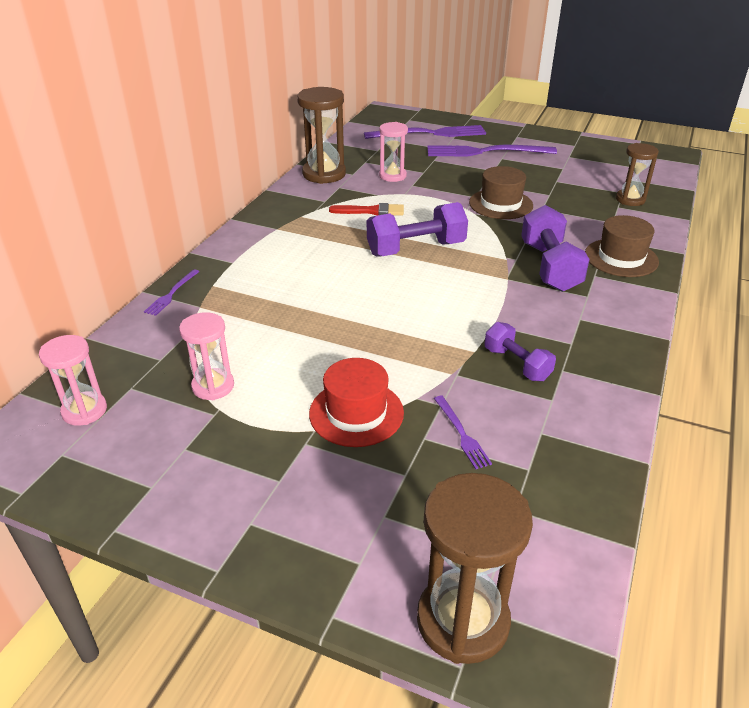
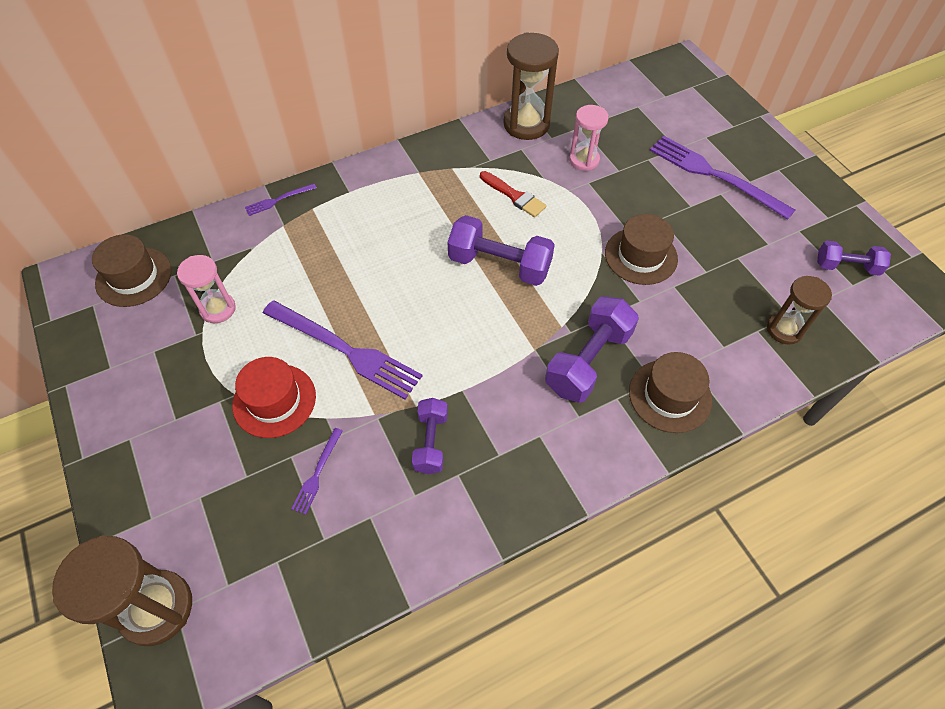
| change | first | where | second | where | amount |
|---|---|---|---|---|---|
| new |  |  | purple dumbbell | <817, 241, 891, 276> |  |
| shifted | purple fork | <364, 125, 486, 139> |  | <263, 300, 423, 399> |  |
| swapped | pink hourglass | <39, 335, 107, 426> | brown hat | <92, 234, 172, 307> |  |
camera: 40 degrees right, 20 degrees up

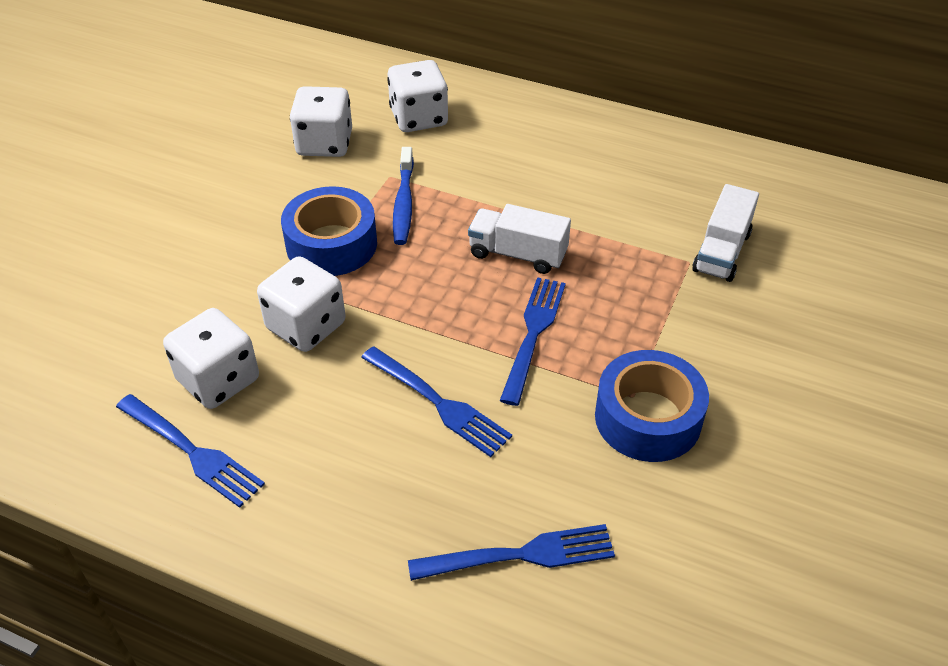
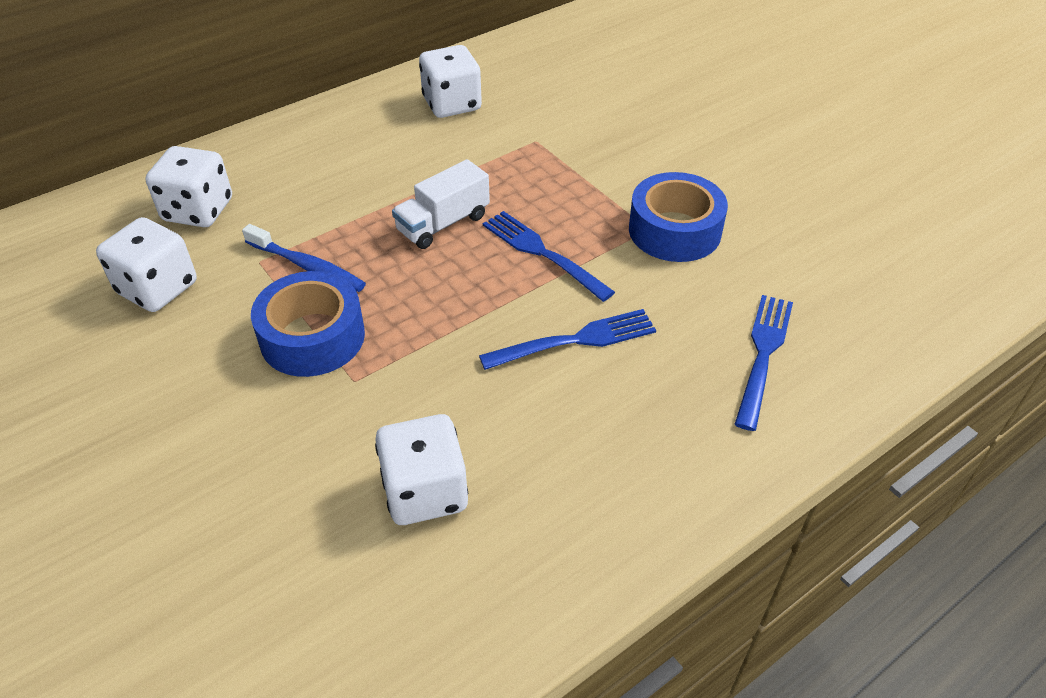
| change | first | where | second | where | amount |
|---|---|---|---|---|---|
| gone | blue fork | <116, 394, 265, 508> |  |  |  |
| gone | white truck | <692, 184, 759, 282> |  |  |  |
| shifted | white dice | <257, 256, 346, 352> |  | <419, 45, 482, 118> |  |
camera: 60 degrees left, 0 degrees up

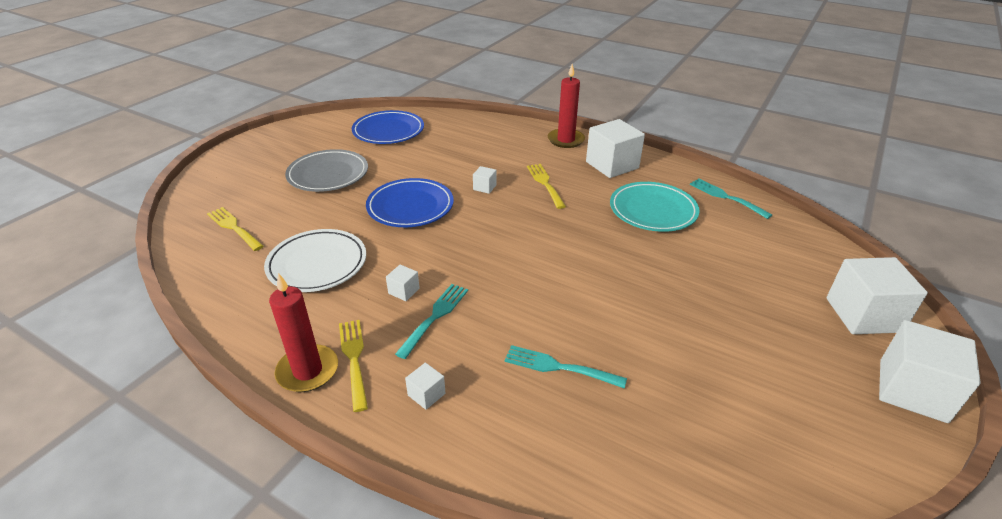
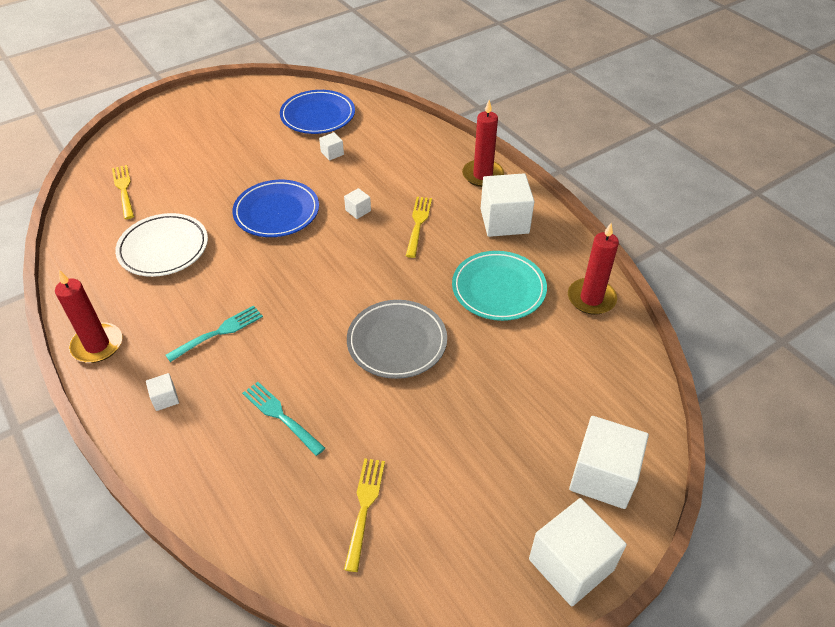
| change | first | where | second | where | amount |
|---|---|---|---|---|---|
| shifted | grey plate | <285, 149, 368, 192> |  | <347, 300, 447, 379> |  |
| shifted | yellow fork | <339, 320, 368, 412> |  | <344, 458, 385, 572> |  |
| shifted | white cube | <386, 265, 420, 301> |  | <319, 132, 344, 161> |  |
| swapped | turquoise fork | <690, 179, 772, 219> | red candle | <568, 223, 619, 315> |  |
camera: 25 degrees right, 10 degrees up

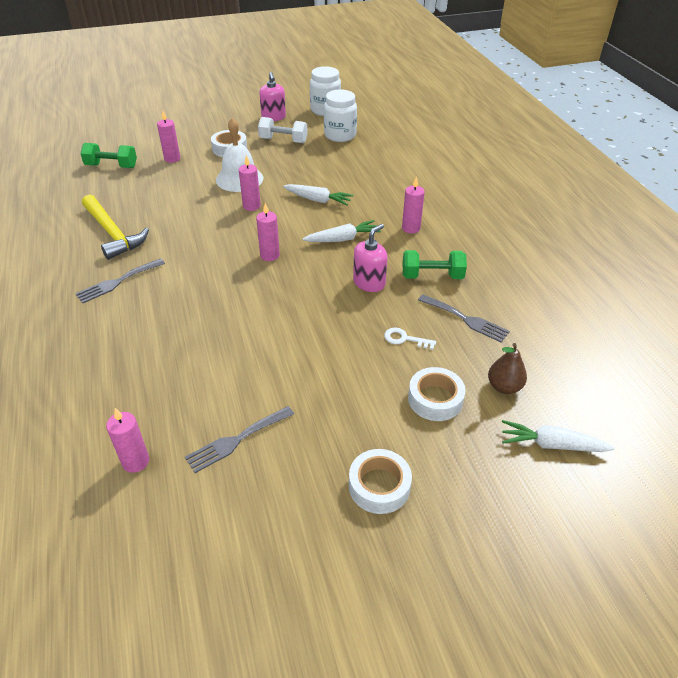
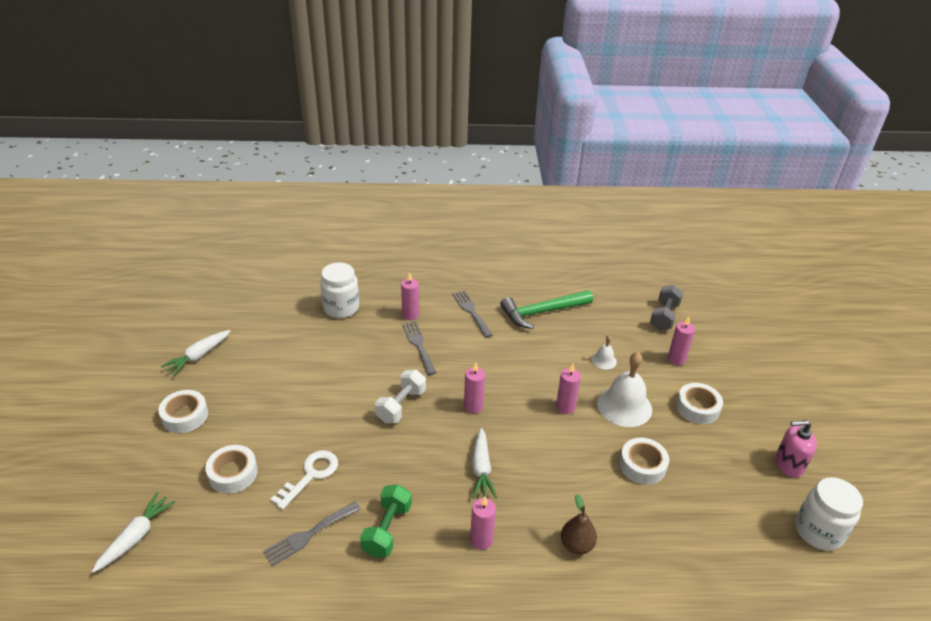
| change | first | where | second | where | amount |
|---|---|---|---|---|---|
| gone | pink soap dispenser | <353, 224, 388, 292> |  |  |  |
| new |  |  | white bell | <592, 335, 617, 369> |  |
| new |  |  | white tape | <619, 438, 669, 485> |  |
| shifted | pink candle | <106, 408, 149, 473> |  | <401, 272, 419, 320> |  |
| shifted | grey fork | <185, 406, 294, 473> |  | <402, 321, 436, 375> |  |
| shifted | white dumbbell | <258, 117, 308, 143> |  | <375, 370, 426, 423> |  |
| shifted | white carrot | <283, 184, 354, 206> |  | <161, 330, 230, 376> |  |
| shifted | white jar | <324, 89, 357, 142> |  | <320, 262, 359, 318> |  |
| shifted | brown pear | <488, 343, 527, 394> |  | <561, 494, 597, 554> |  |
| repainted | green dumbbell | <80, 143, 137, 168> | grey dumbbell | <650, 285, 683, 331> |  |
| repainted | yellow hammer | <82, 195, 149, 260> | green hammer | <500, 290, 593, 329> |  |
| scaled | white key | <384, 327, 436, 350> |  | <270, 450, 338, 510> | x1.58 |
camera: 105 degrees right, 5 degrees down

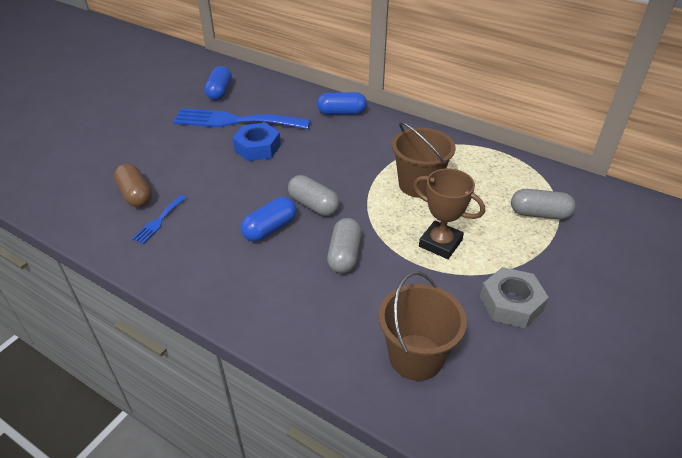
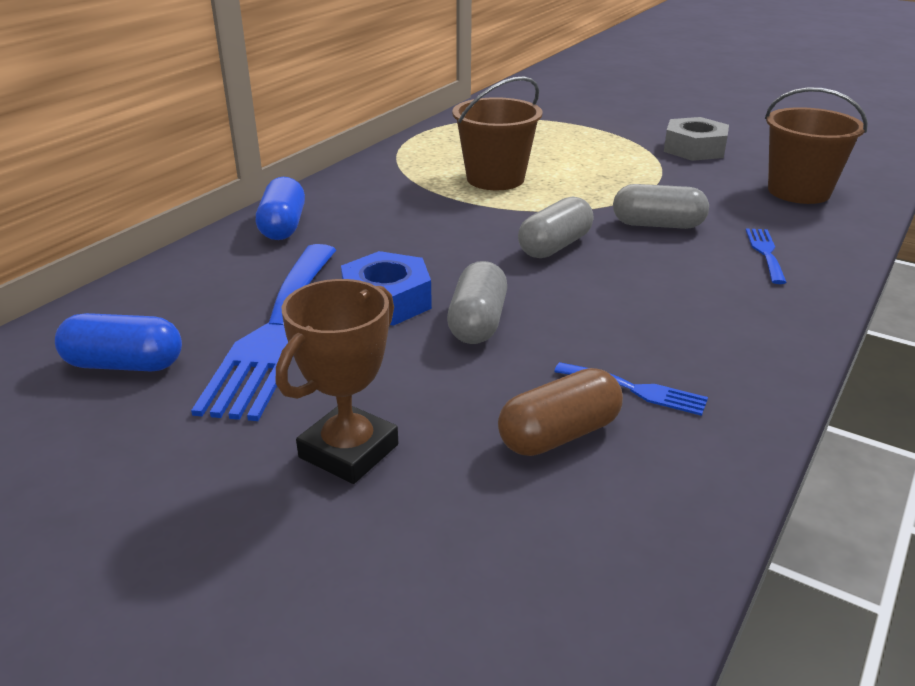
| change | first | where | second | where | amount |
|---|---|---|---|---|---|
| gone | blue capsule | <241, 197, 297, 242> |  |  |  |
| new |  |  | blue fork | <746, 228, 787, 284> |  |
| shifted | brown trophy | <413, 168, 485, 259> |  | <276, 279, 398, 484> |  |
| shifted | grey capsule | <511, 189, 576, 219> |  | <447, 261, 507, 344> |  |
camera: 90 degrees left, 10 degrees down

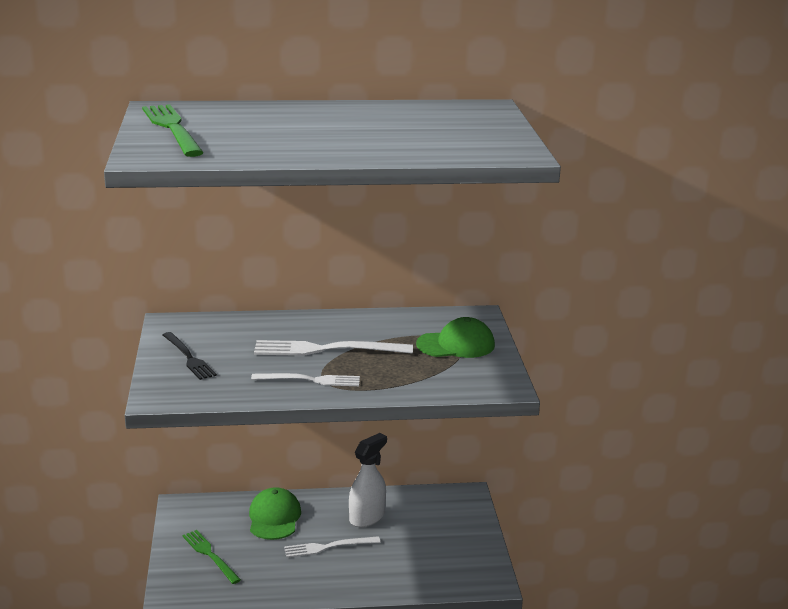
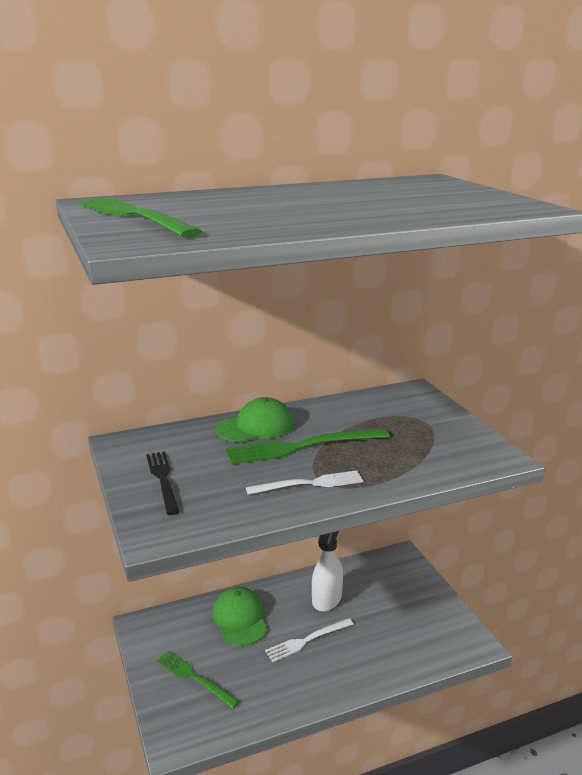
| change | first | where | second | where | amount |
|---|---|---|---|---|---|
| shifted | green cap | <416, 317, 495, 358> |  | <216, 397, 294, 442> |  |
| repainted | white fork | <254, 340, 413, 356> | green fork | <226, 428, 390, 465> |  |
| rotated | black fork | <163, 332, 217, 380> |  | <146, 451, 180, 515> | 150 degrees counterclockwise |
camera: 15 degrees left, 0 degrees up

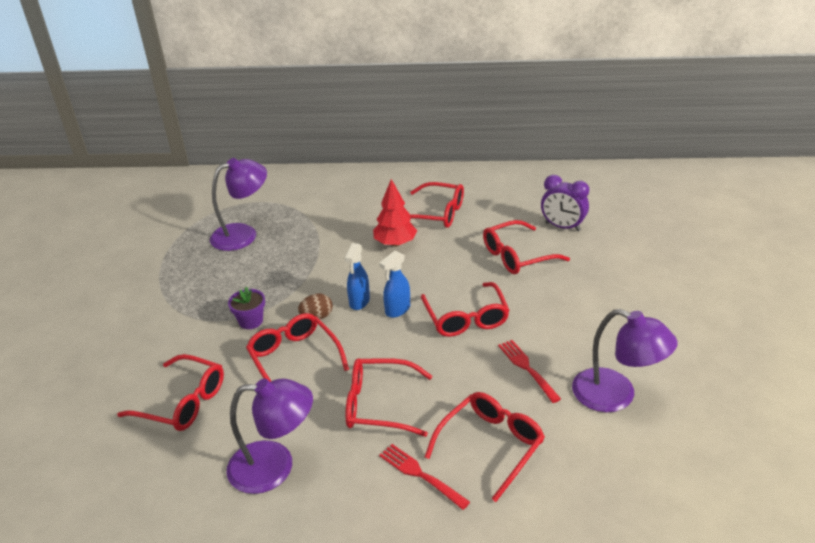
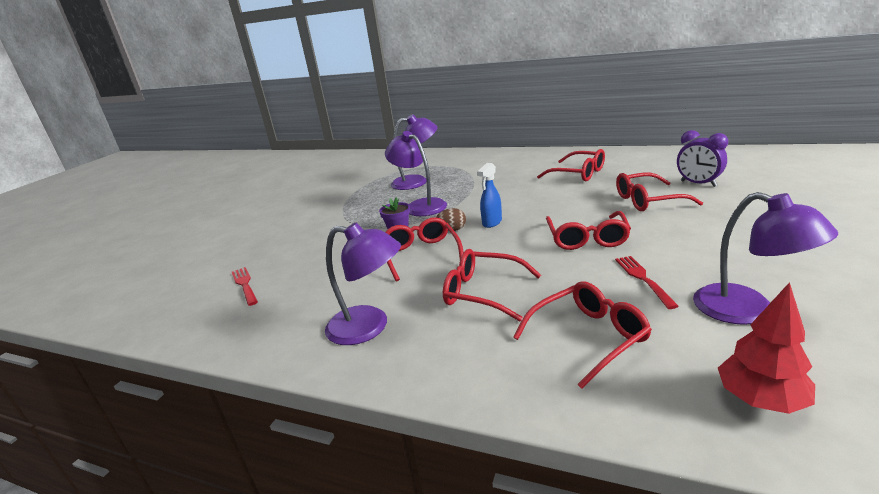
| change | first | where | second | where | amount |
|---|---|---|---|---|---|
| gone | red glasses | <117, 354, 224, 431> |  |  |  |
| gone | blue spray bottle | <379, 251, 410, 318> |  |  |  |
| new |  |  | purple lamp | <385, 131, 447, 216> |  |
| shifted | red tree | <373, 179, 417, 247> |  | <718, 282, 815, 414> |  |
| shifted | red fork | <379, 444, 470, 510> |  | <232, 267, 258, 306> |  |
camera: 20 degrees right, 10 degrees down

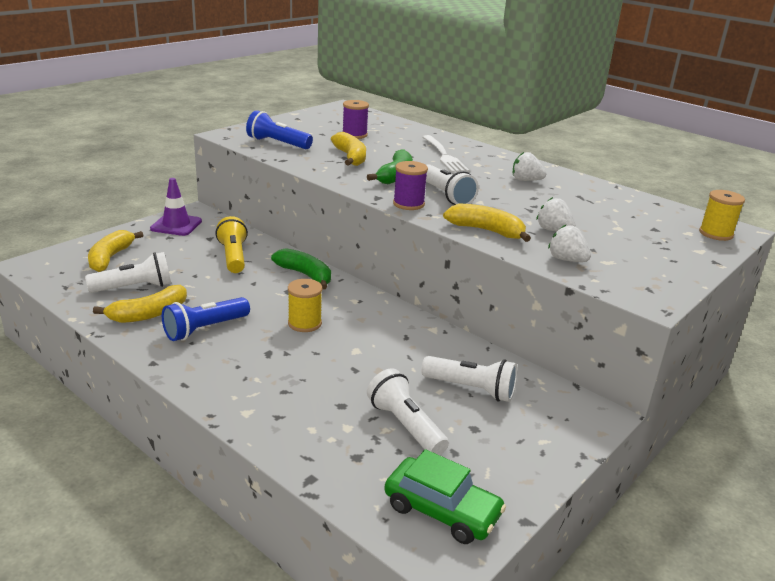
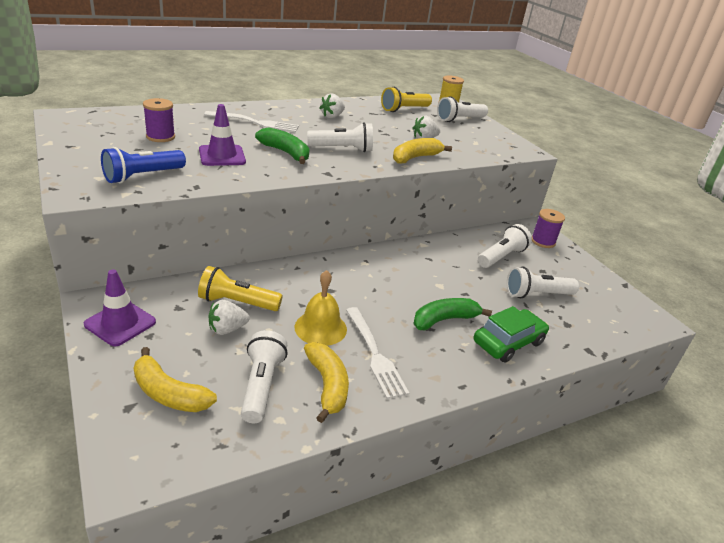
| change | first | where | second | where | amount |
|---|---|---|---|---|---|
| gone | yellow spool | <288, 279, 323, 332> |  |  |  |
| new |  |  | yellow bell | <295, 270, 347, 346> |  |
| new |  |  | yellow flashlight | <381, 87, 432, 112> |  |
| new |  |  | white flashlight | <437, 96, 488, 122> |  |
| shifted | green banana | <271, 248, 331, 290> |  | <413, 298, 492, 330> |  |
| shifted | green car | <384, 449, 506, 544> |  | <474, 306, 549, 363> |  |
| shifted | purple spool | <393, 161, 428, 210> |  | <532, 209, 565, 248> |  |
| shifted | white strawberry | <548, 225, 591, 262> |  | <208, 300, 250, 335> |  |
| swapped | blue flashlight | <162, 297, 250, 341> | white fork | <346, 307, 409, 399> |  |
| swapped | yellow banana | <331, 132, 366, 166> | purple traffic cone | <199, 104, 246, 166> |  |
camera: 70 degrees left, 5 degrees up

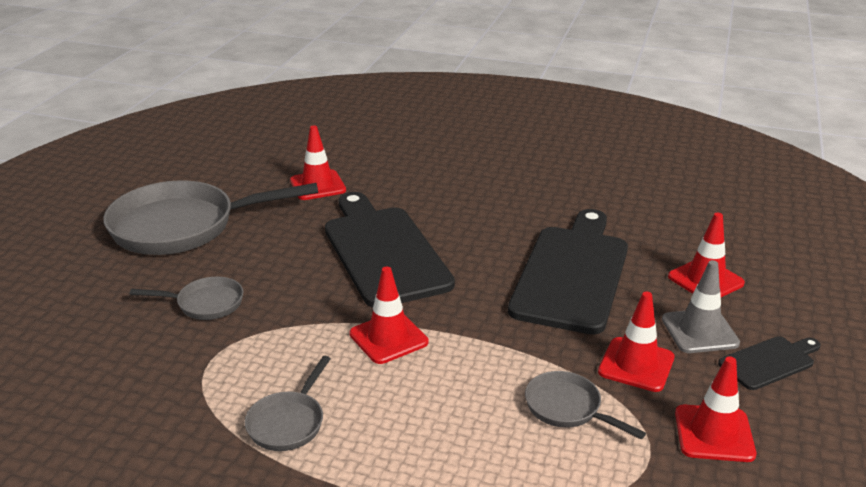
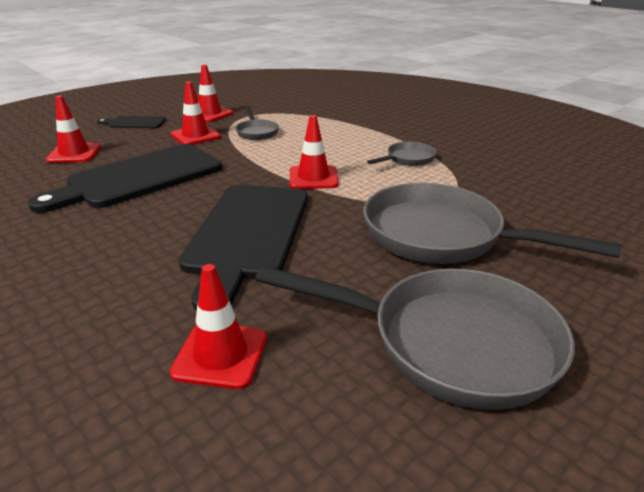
| change | first | where | second | where | amount |
|---|---|---|---|---|---|
| gone | grey traffic cone | <662, 260, 740, 353> |  |  |  |
| scaled | grey pan | <130, 277, 243, 320> |  | <363, 183, 622, 264> | x2.14 |
camera: 150 degrees left, 0 degrees up

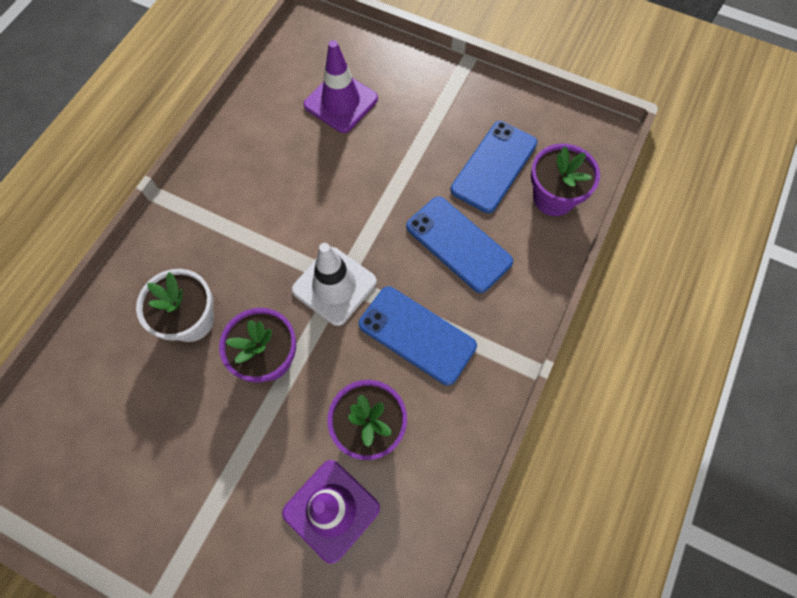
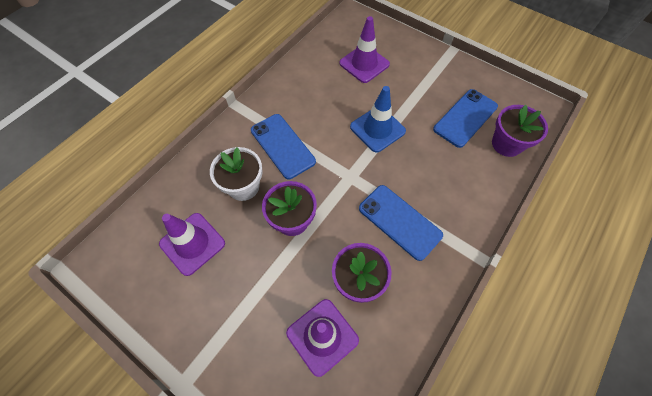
| change | first | where | second | where | amount |
|---|---|---|---|---|---|
| gone | white traffic cone | <292, 243, 377, 326> |  |  |  |
| new |  |  | purple traffic cone | <159, 213, 225, 276> |  |
| new |  |  | blue traffic cone | <350, 86, 406, 153> |  |
| shifted | blue phone | <406, 196, 513, 293> |  | <251, 114, 316, 179> |  |
camera: 10 degrees right, 5 degrees down

